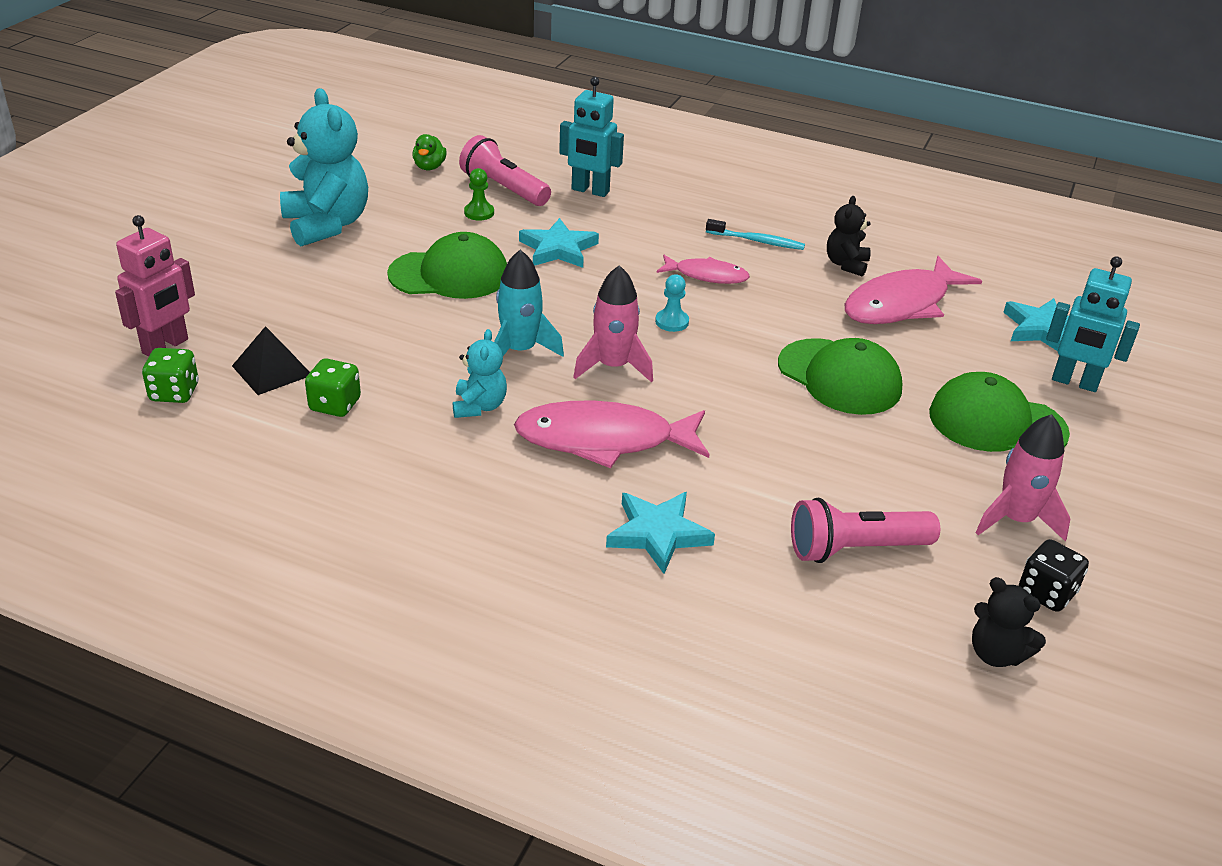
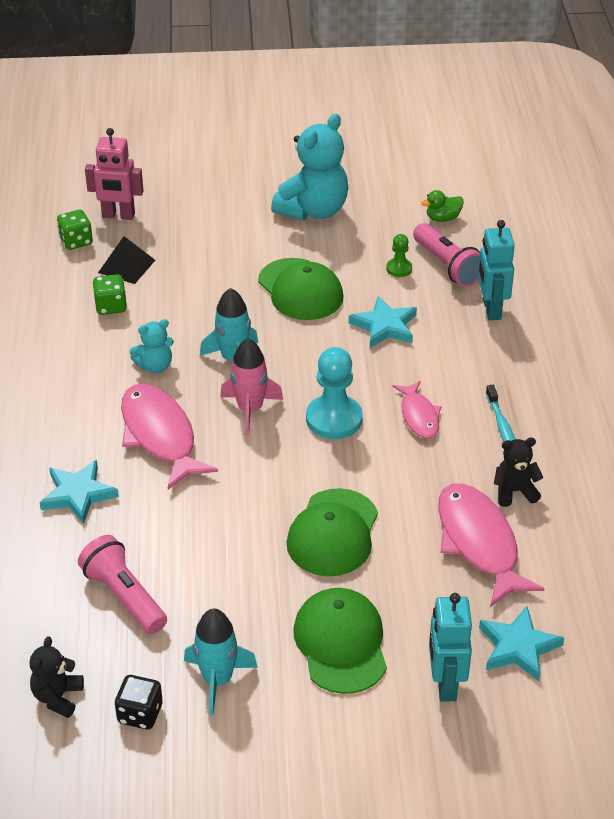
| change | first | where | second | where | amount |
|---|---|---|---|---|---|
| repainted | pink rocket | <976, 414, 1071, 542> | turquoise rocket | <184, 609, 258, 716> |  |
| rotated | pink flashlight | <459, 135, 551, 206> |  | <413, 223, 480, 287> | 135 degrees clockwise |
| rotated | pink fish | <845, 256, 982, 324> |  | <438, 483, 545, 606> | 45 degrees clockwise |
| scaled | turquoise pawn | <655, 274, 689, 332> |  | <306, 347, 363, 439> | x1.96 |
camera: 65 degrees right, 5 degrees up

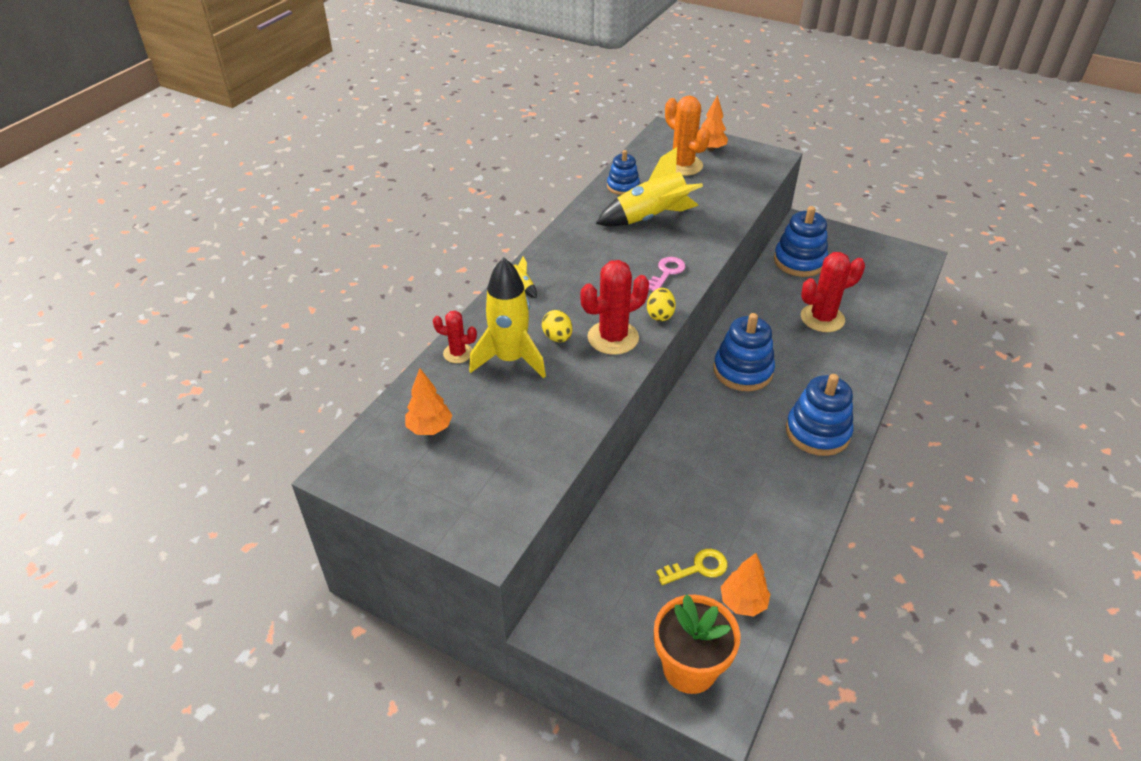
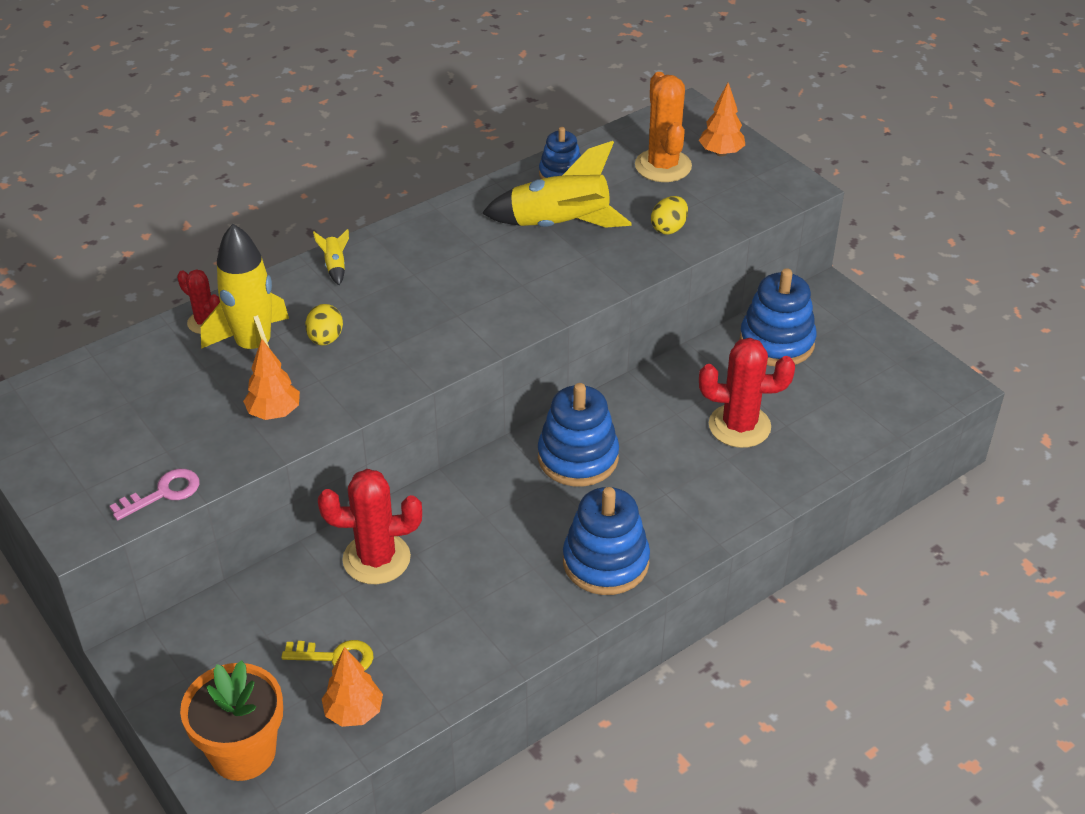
| change | first | where | second | where | amount |
|---|---|---|---|---|---|
| shifted | orange tree | <405, 368, 452, 435> |  | <243, 339, 300, 420> |  |
| shifted | red cactus | <581, 260, 649, 355> |  | <318, 469, 422, 584> |  |
| shifted | yellow egg | <647, 288, 676, 321> |  | <651, 196, 688, 235> |  |
| shifted | pink key | <648, 257, 686, 292> |  | <110, 469, 199, 521> |  |
camera: 25 degrees right, 0 degrees up

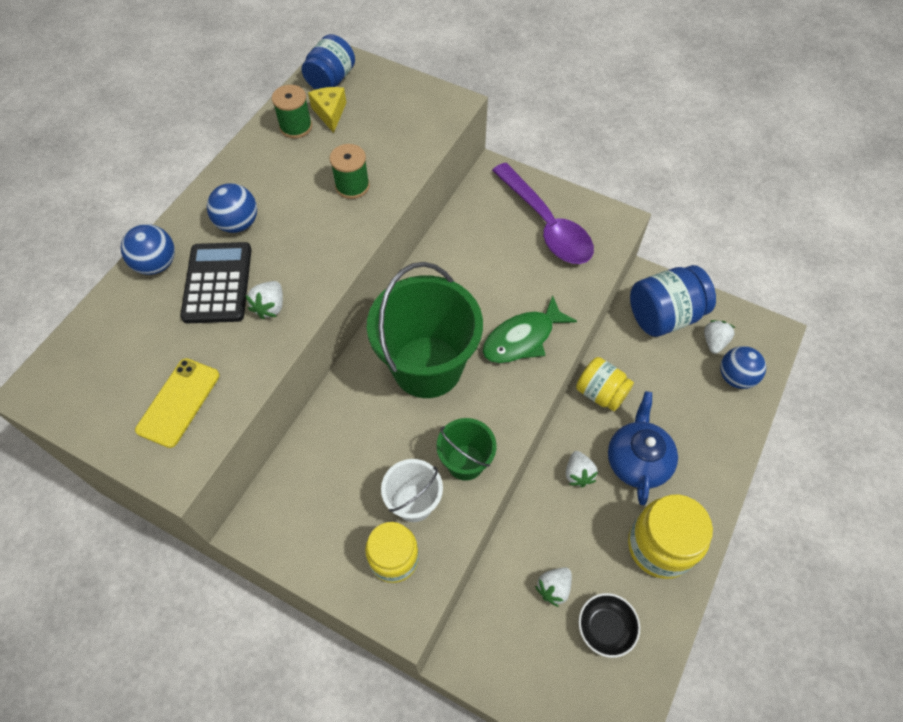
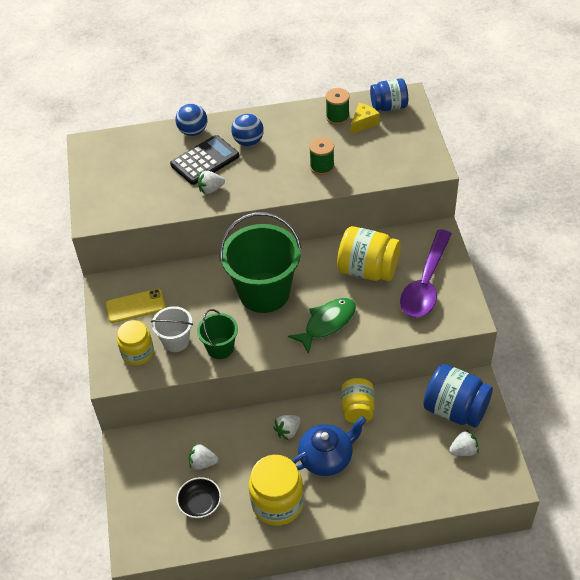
| change | first | where | second | where | amount |
|---|---|---|---|---|---|
| gone | blue ball | <720, 346, 766, 389> |  |  |  |
| new |  |  | yellow jar | <337, 226, 401, 281> |  |
| shifted | yellow phone | <135, 358, 220, 448> |  | <106, 289, 166, 323> |  |
| rotated | green fish | <483, 295, 577, 363> |  | <288, 298, 356, 354> | 120 degrees clockwise |
camera: 55 degrees right, 10 degrees down

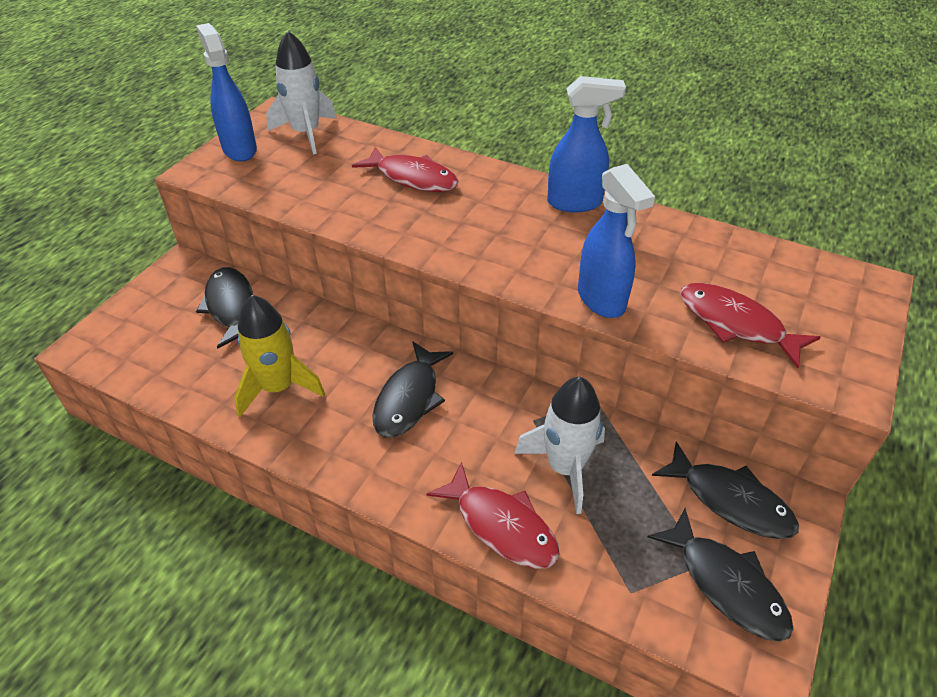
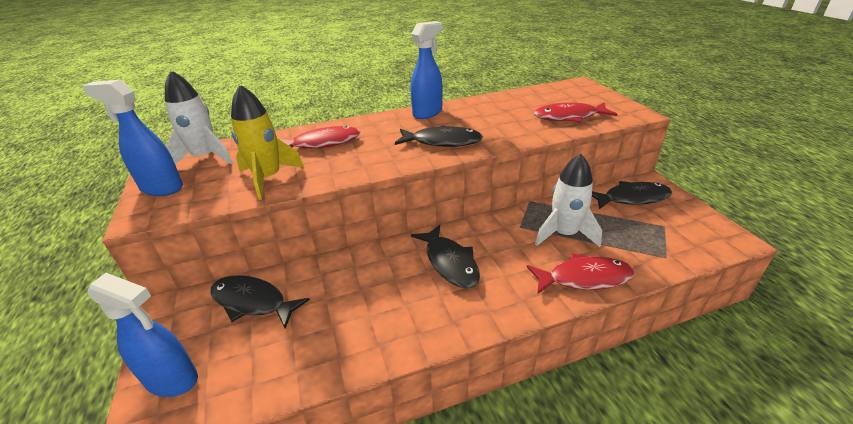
| change | first | where | second | where | amount |
|---|---|---|---|---|---|
| shifted | yellow rocket | <234, 295, 325, 417> |  | <231, 85, 304, 200> |  |
| shifted | blue spray bottle | <578, 164, 655, 318> |  | <87, 273, 198, 397> |  |
| shifted | black fish | <647, 508, 793, 642> |  | <395, 125, 483, 147> |  |
camera: 45 degrees left, 10 degrees down

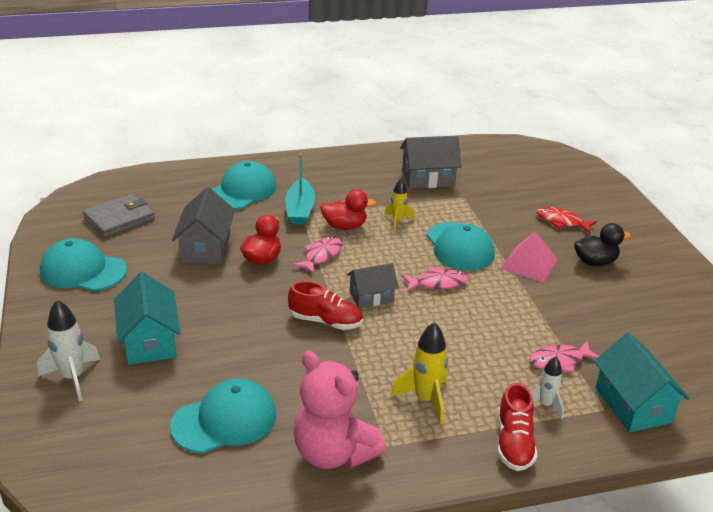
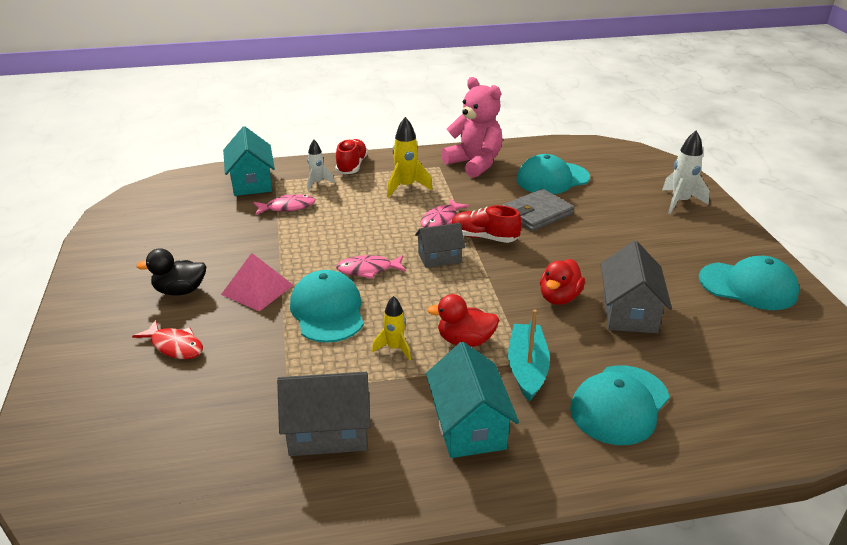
| change | first | where | second | where | amount |
|---|---|---|---|---|---|
| shifted | grey wallet | <83, 194, 155, 237> |  | <502, 189, 574, 231> |  |
| shifted | turquoise house | <114, 272, 181, 365> |  | <426, 342, 519, 458> |  |
| shifted | pink fish | <292, 237, 342, 274> |  | <420, 198, 469, 228> |  |
camera: 175 degrees left, 0 degrees up

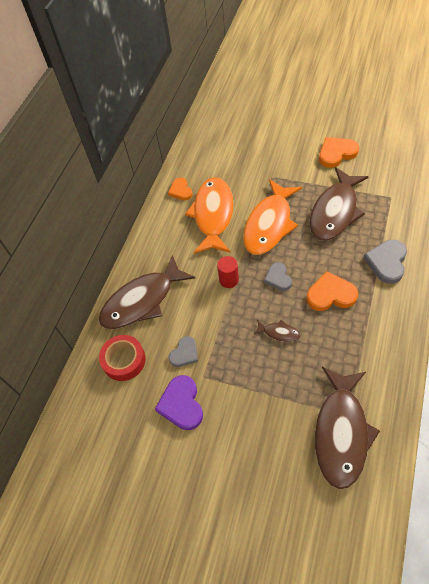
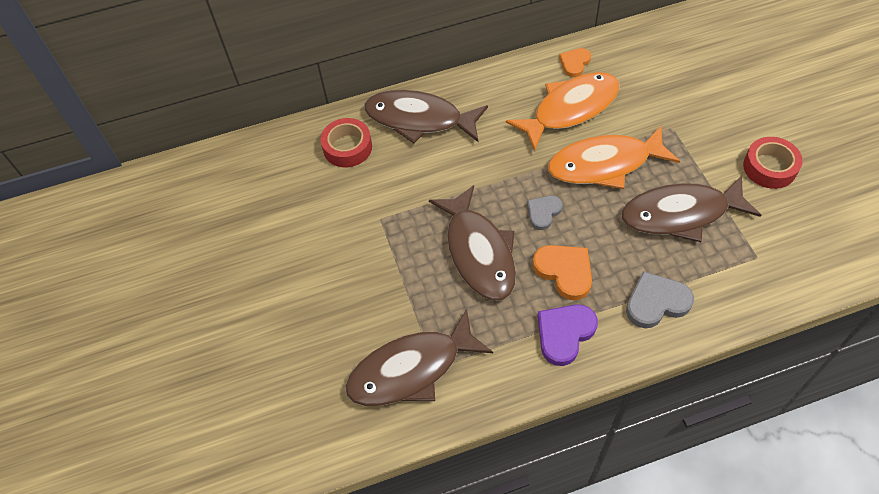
| change | first | where | second | where | amount |
|---|---|---|---|---|---|
| gone | grey heart | <169, 336, 198, 367> |  |  |  |
| gone | red cylinder | <217, 256, 239, 288> |  |  |  |
| shifted | purple heart | <155, 375, 203, 430> |  | <538, 304, 598, 366> |  |
| swapped | orange heart | <319, 137, 359, 168> | red tape | <743, 137, 803, 189> |  |
| scaled | brown fish | <253, 320, 301, 342> |  | <429, 185, 516, 301> | x2.37 |
camera: 50 degrees right, 0 degrees up

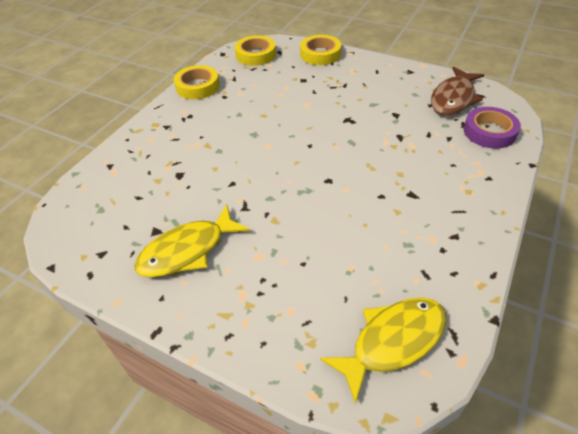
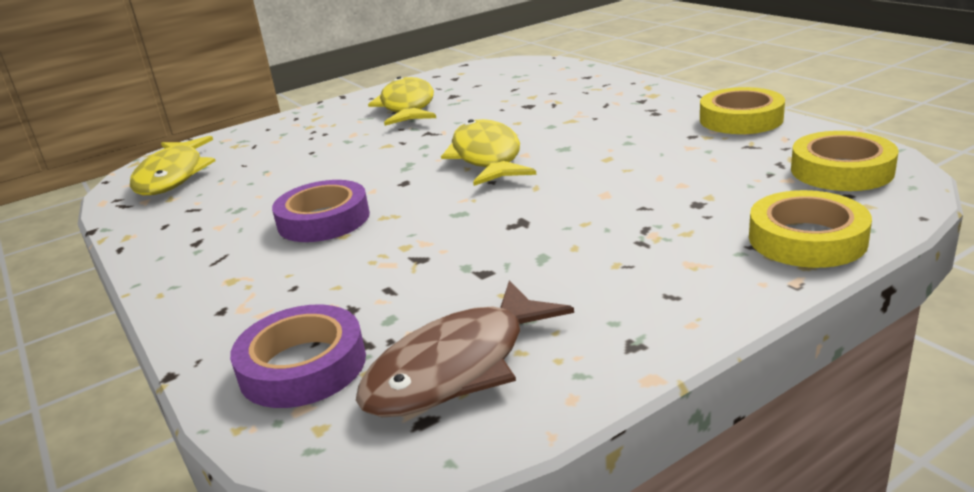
| change | first | where | second | where | amount |
|---|---|---|---|---|---|
| new |  |  | purple tape | <272, 180, 370, 242> |  |
| new |  |  | yellow fish | <441, 119, 536, 186> |  |
| rotated | brown fish | <431, 67, 484, 115> |  | <356, 280, 574, 417> | 105 degrees counterclockwise |
camera: 120 degrees right, 20 degrees down

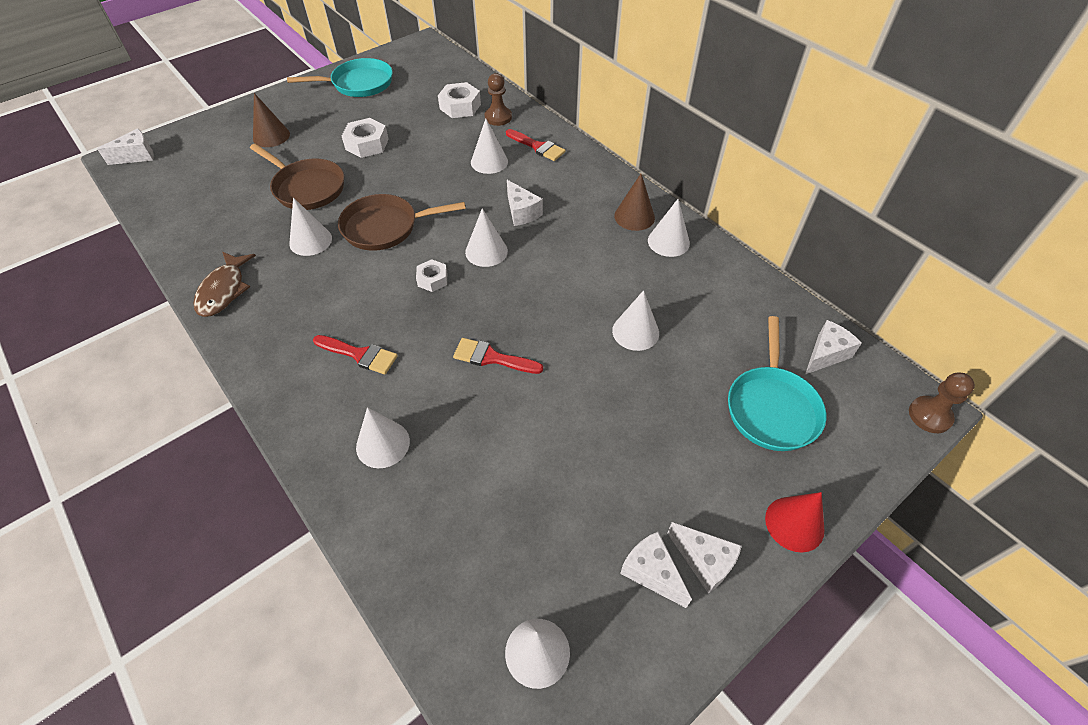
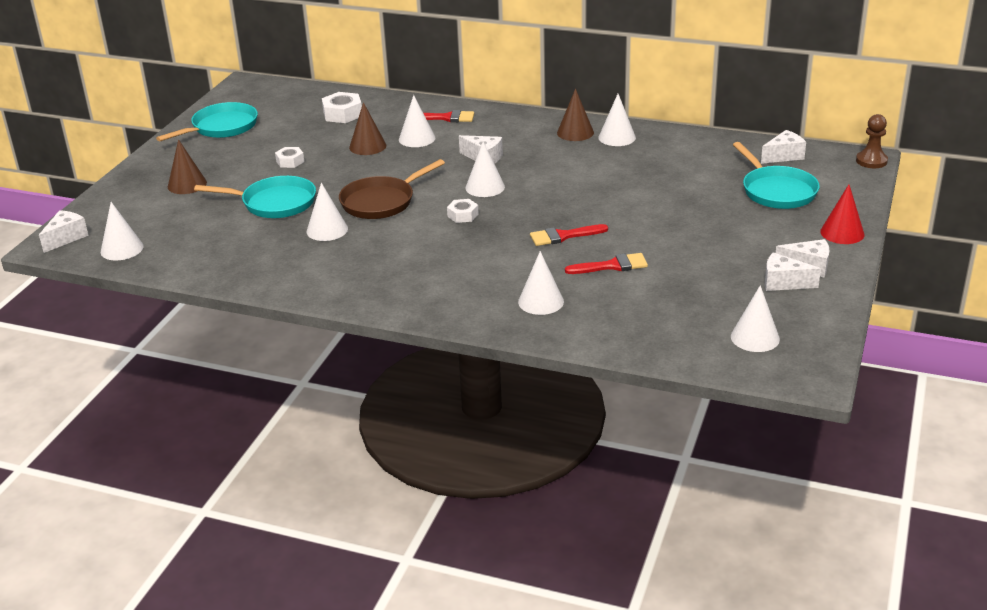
| change | first | where | second | where | amount |
|---|---|---|---|---|---|
| gone | brown fish | <194, 252, 256, 317> |  |  |  |
| gone | brown pawn | <484, 73, 512, 126> |  |  |  |
| new |  |  | brown cone | <349, 102, 386, 155> |  |
| shifted | red brush | <313, 335, 398, 374> |  | <565, 253, 648, 274> |  |
| shifted | white cone | <612, 290, 659, 351> |  | <101, 202, 143, 260> |  |
| repainted | brown pan | <250, 143, 344, 210> | turquoise pan | <194, 176, 316, 218> |  |
| rotated | white cheese | <805, 320, 862, 374> |  | <761, 130, 806, 164> | 45 degrees clockwise |
| scaled | white nut | <342, 118, 389, 158> |  | <275, 147, 304, 168> | x0.63 |
camera: 30 degrees left, 20 degrees down

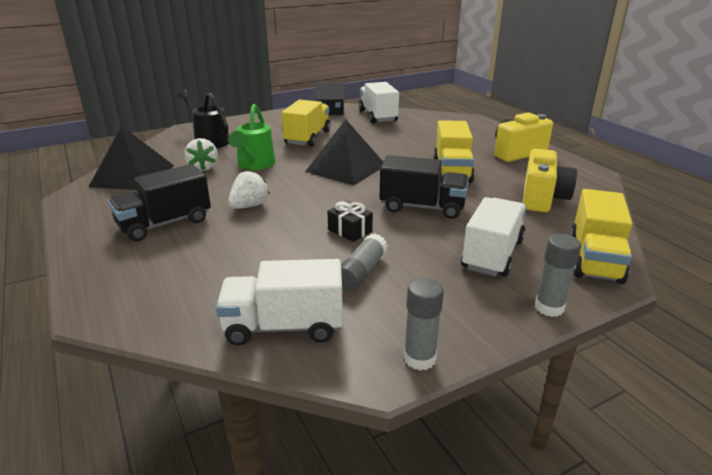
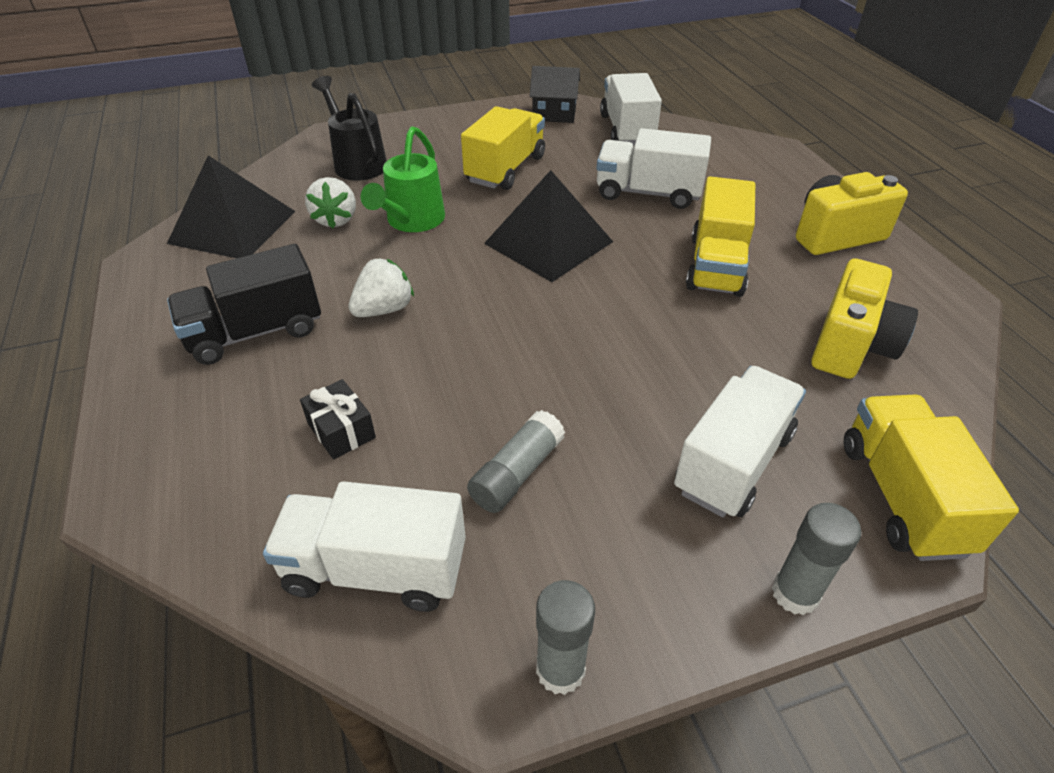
| change | first | where | second | where | amount |
|---|---|---|---|---|---|
| gone | black truck | <379, 155, 469, 219> |  |  |  |
| new |  |  | white truck | <596, 128, 711, 209> |  |
| shifted | black gift | <328, 201, 373, 242> |  | <300, 379, 376, 459> |  |
| rotated | yellow truck | <570, 189, 632, 284> |  | <844, 394, 1019, 561> | 150 degrees clockwise |
camera: 10 degrees right, 15 degrees up

